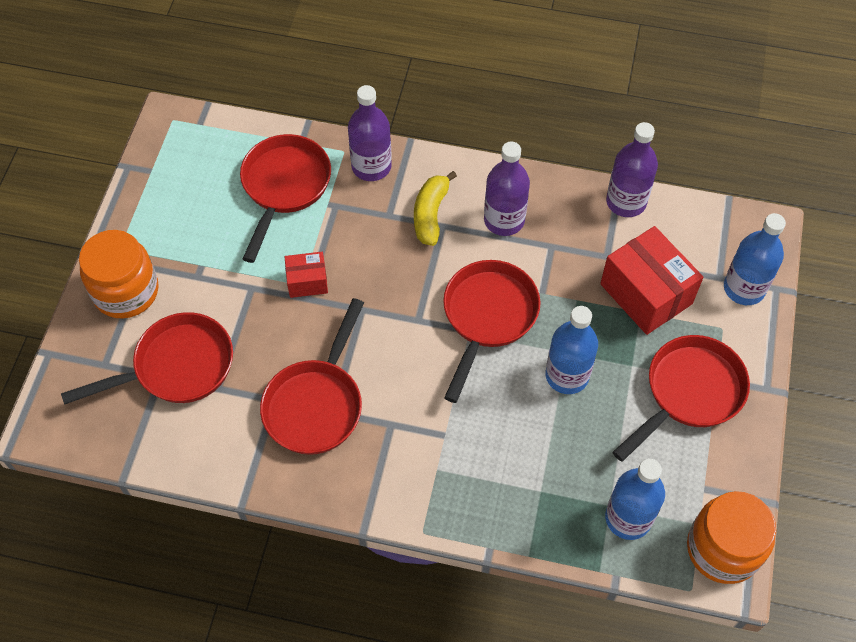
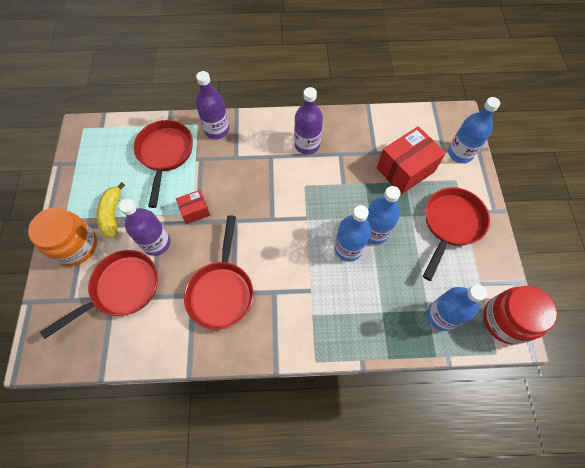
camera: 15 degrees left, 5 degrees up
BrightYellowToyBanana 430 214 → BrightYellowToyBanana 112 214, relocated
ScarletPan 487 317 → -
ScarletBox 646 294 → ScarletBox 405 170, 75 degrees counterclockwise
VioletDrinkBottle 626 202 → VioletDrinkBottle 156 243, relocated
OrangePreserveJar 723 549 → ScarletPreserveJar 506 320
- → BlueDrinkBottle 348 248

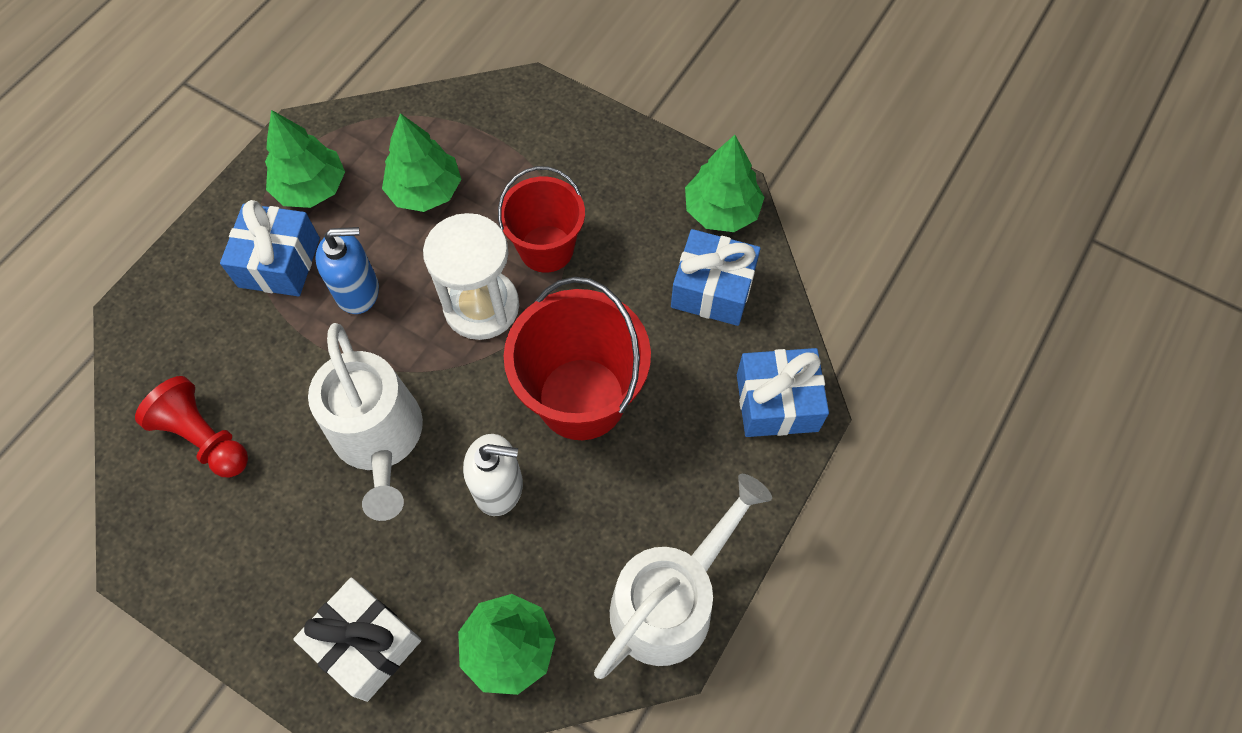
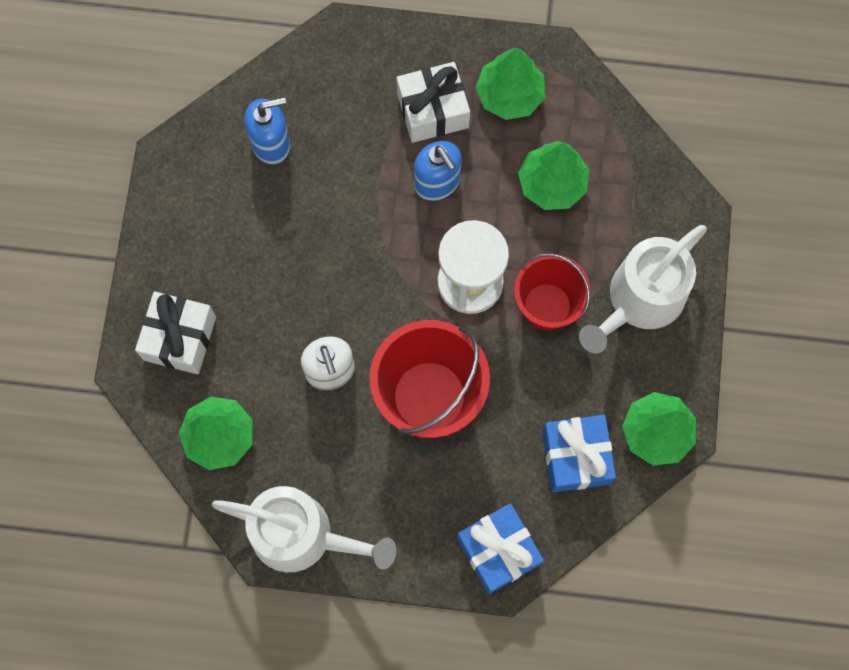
camera: 65 degrees right, 10 degrees up
ScarletChessPawn 204 437 → BlueSoapPump 271 143
BlueGift 279 262 → SnowWhiteGift 433 111
SnowWhiteSprinklingCan 380 438 → SnowWhiteSprinklingCan 640 300, relocated

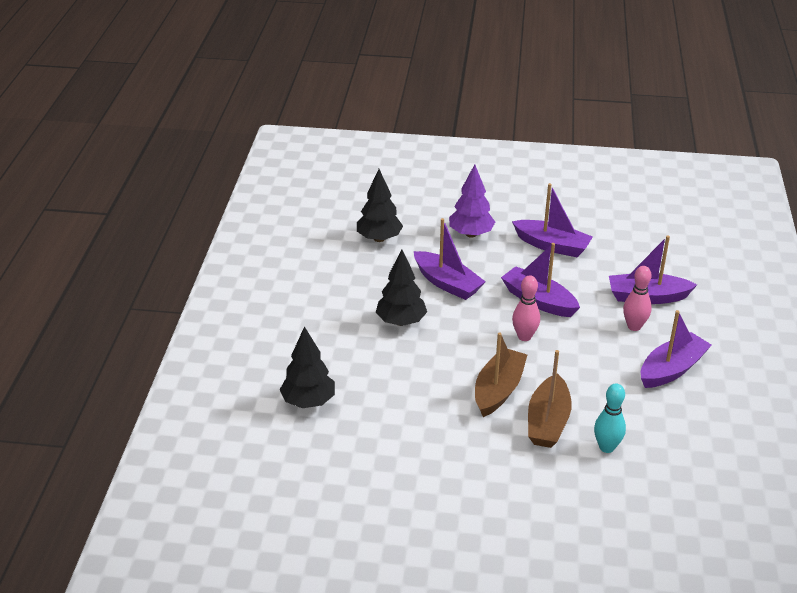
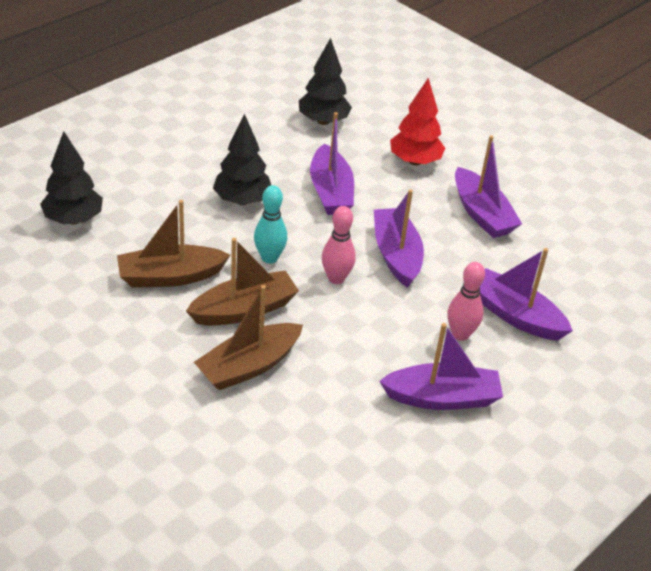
camera: 35 degrees right, 5 degrees up
VioletToyTree 471 234 → ScarletToyTree 415 161
TurquoiseBowlingPin 606 447 → TurquoiseBowlingPin 269 258, relocated
- → DarkBrownSailboat 170 276

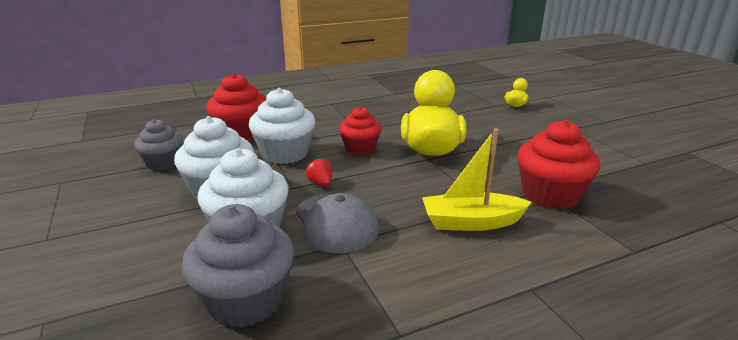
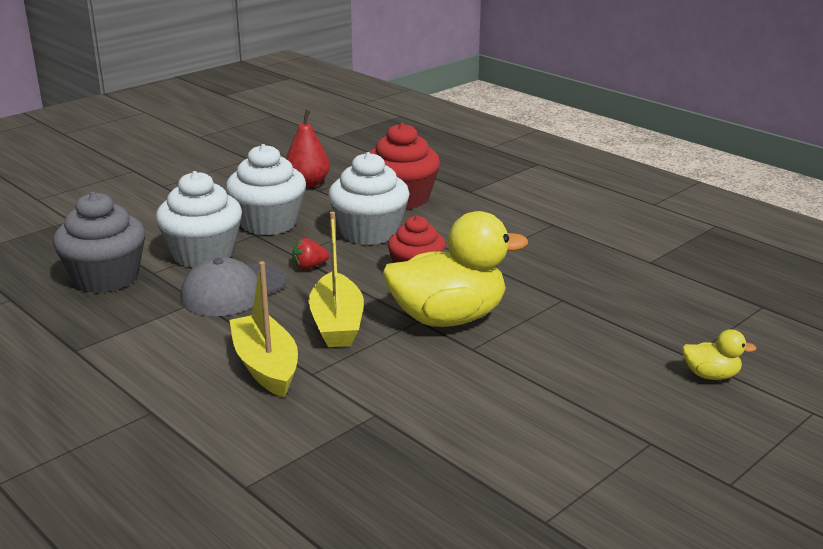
camera: 70 degrees right, 0 degrees up
AshGreyCupcake 163 163 → ScarletPear 307 184
ScarletToyStrawberry 321 183 → ScarletToyStrawberry 309 267, 150 degrees counterclockwise
ScarletCupcake 550 194 → -
- → BrightYellowSailboat 337 323

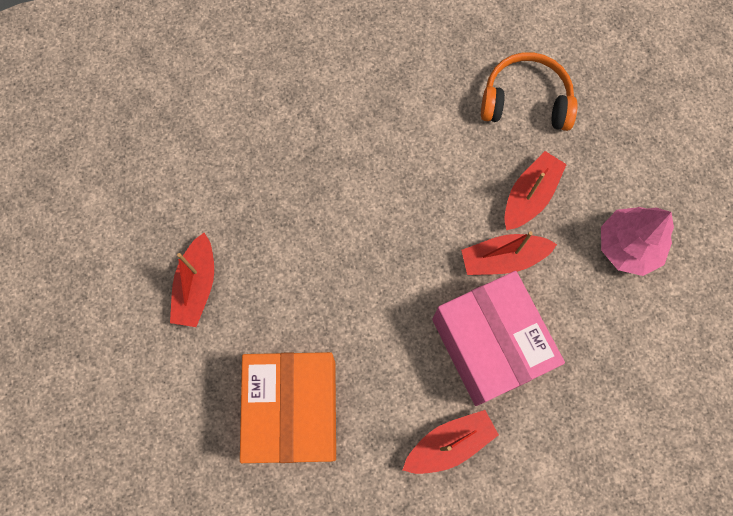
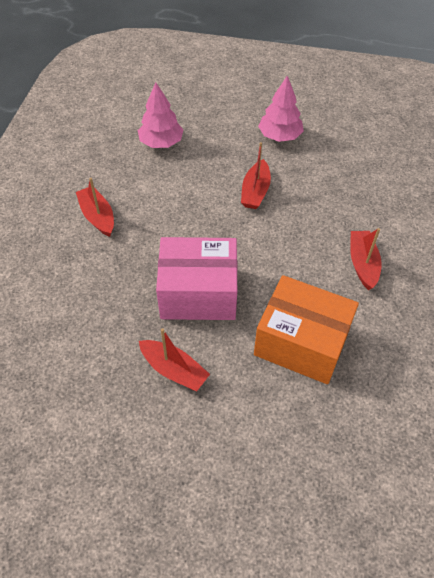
camera: 65 degrees left, 20 degrees down
RosyBox 489 344 → RosyBox 198 293, relocated
OrangeOverEarHeadphones 526 100 → RosyToyTree 161 143
ScarletSailboat 530 196 → ScarletSailboat 98 216, relocated

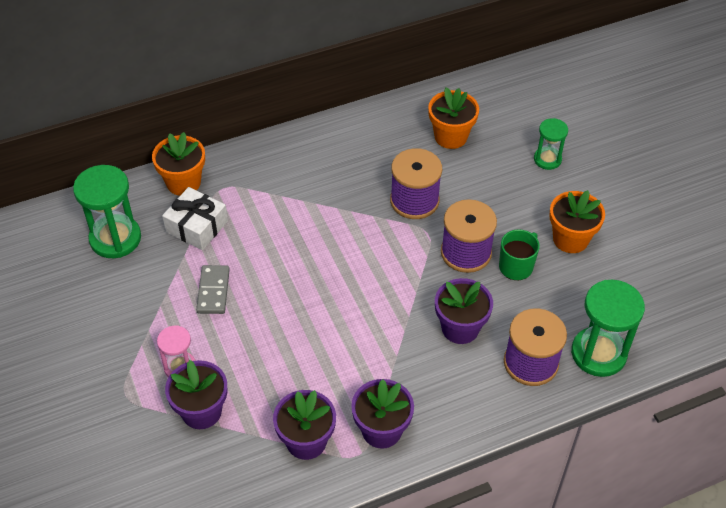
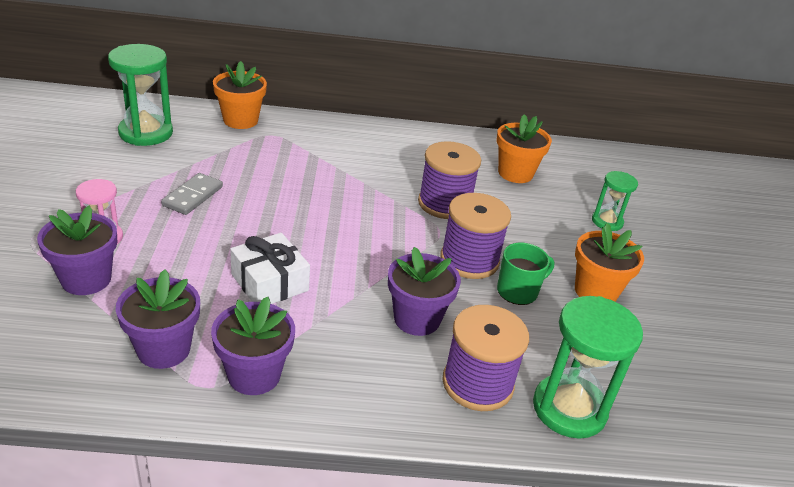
camera: 20 degrees right, 15 degrees down
SnowWhiteGift 197 226 → SnowWhiteGift 270 282, relocated

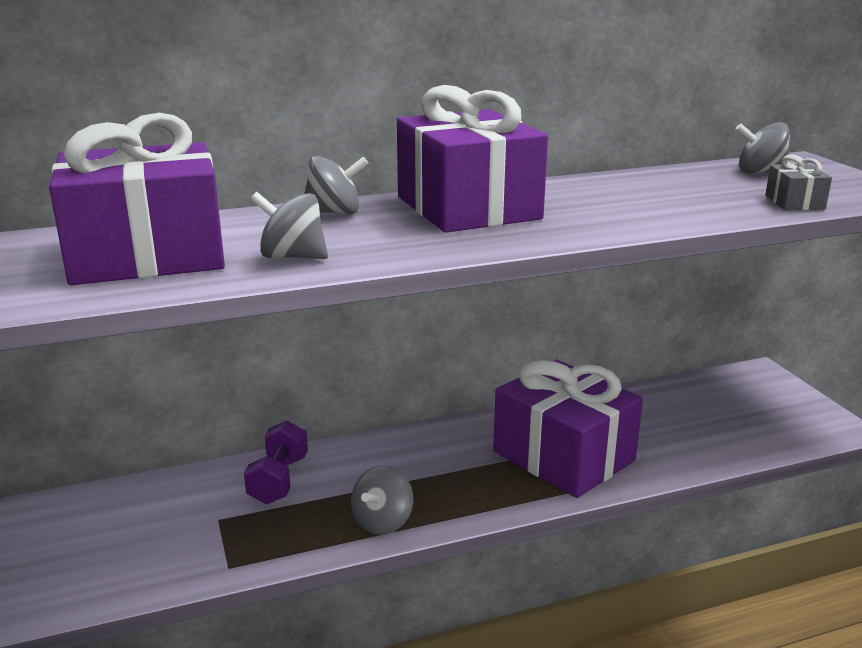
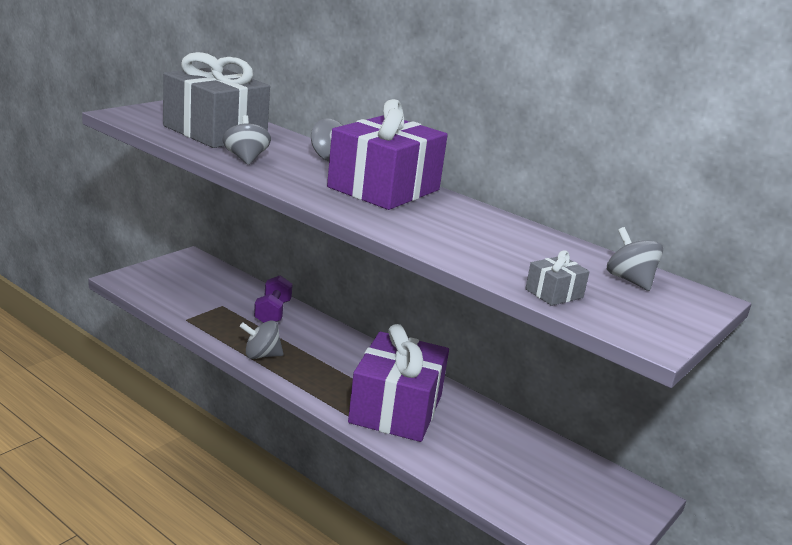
camera: 55 degrees right, 0 degrees up
VioletGift 147 256 → AshGreyGift 215 132
VioletDumbbell 279 480 → VioletDumbbell 272 313, 60 degrees counterclockwise

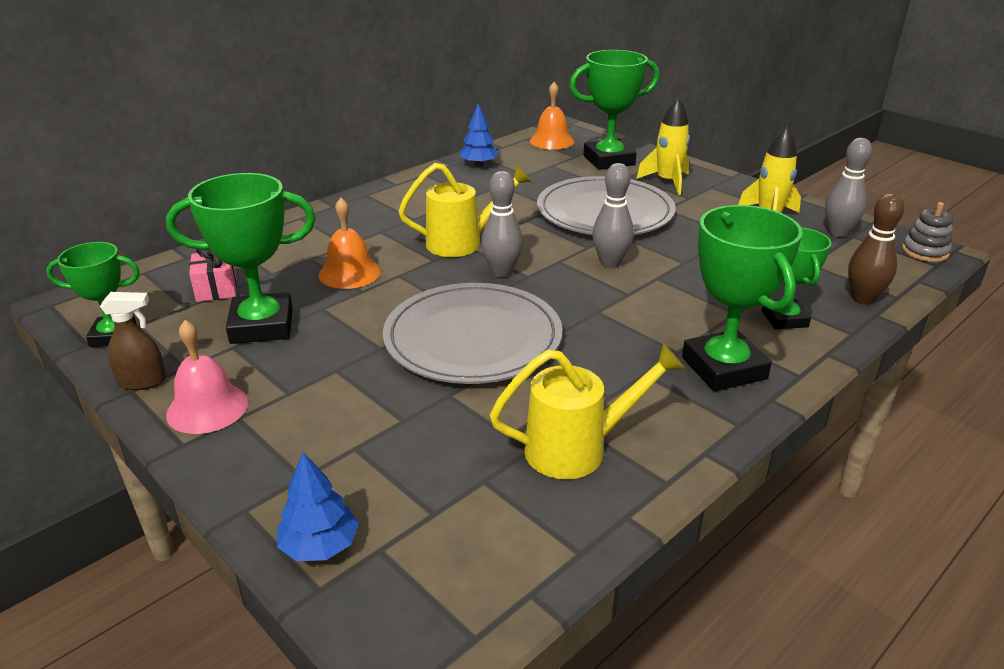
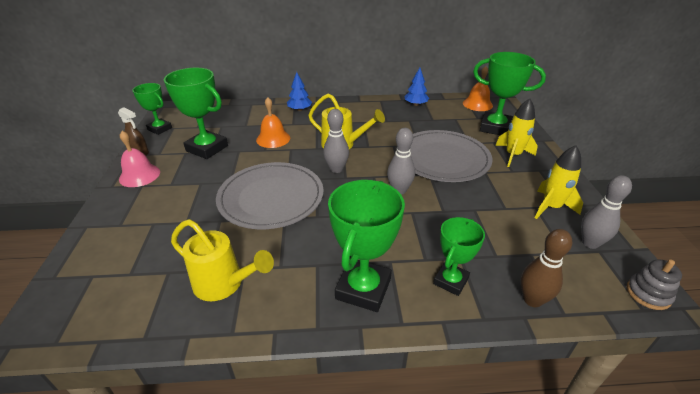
camera: 40 degrees right, 5 degrees up
RosyGift 216 289 → -
BlueToyTree 320 546 → BlueToyTree 299 109, relocated

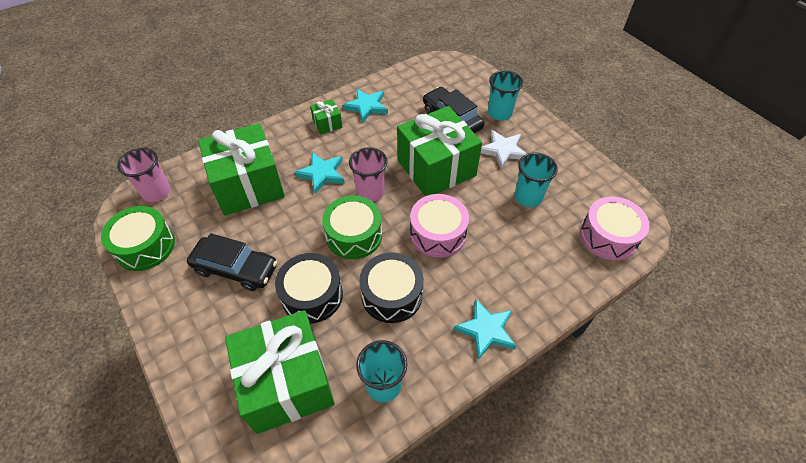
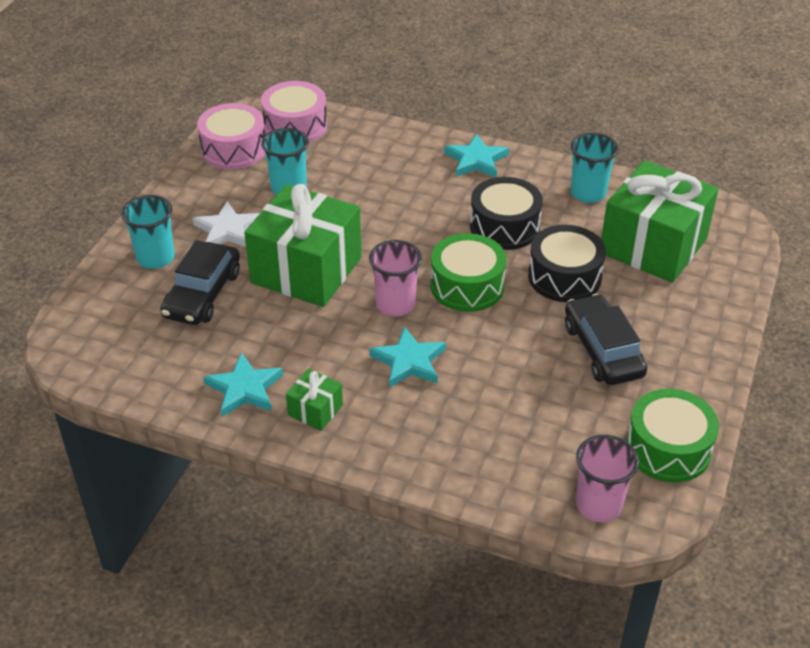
camera: 125 degrees left, 10 degrees down
LeafGreenGift 248 185 → -
RosyToyDrum 437 233 → RosyToyDrum 234 149, relocated

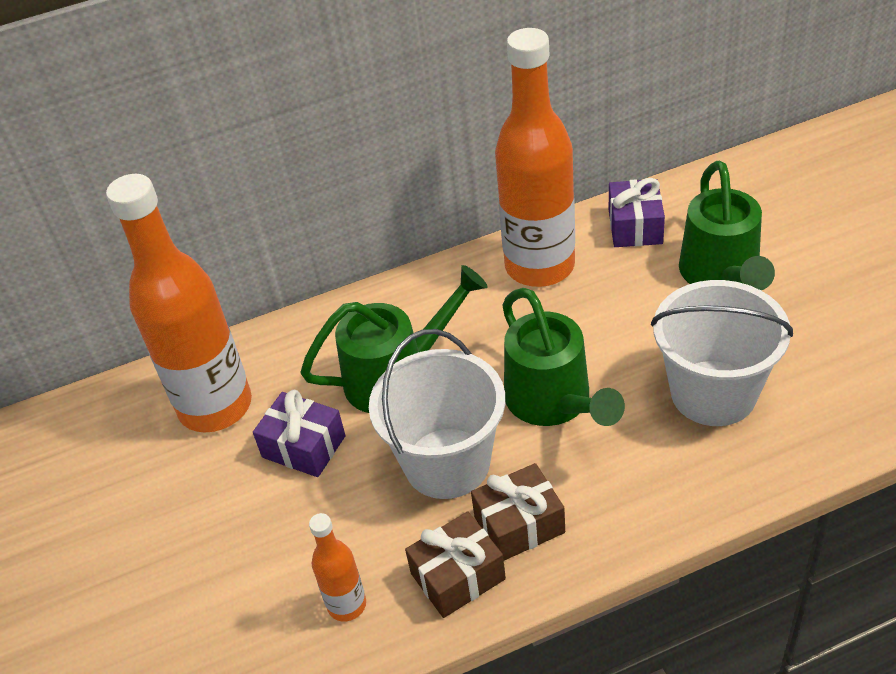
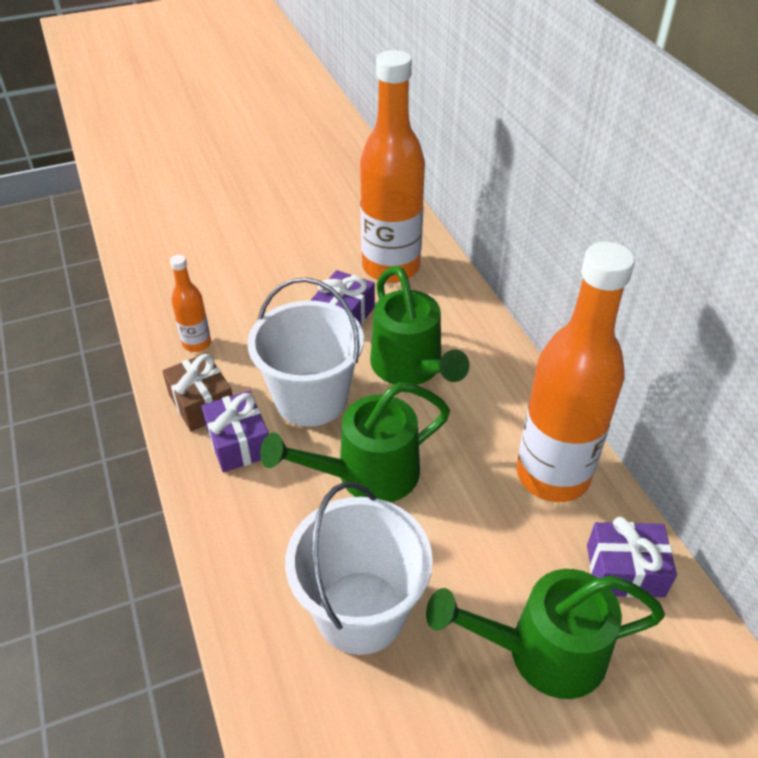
camera: 85 degrees right, 0 degrees up
DarkBrownGift 519 524 → VioletGift 239 443

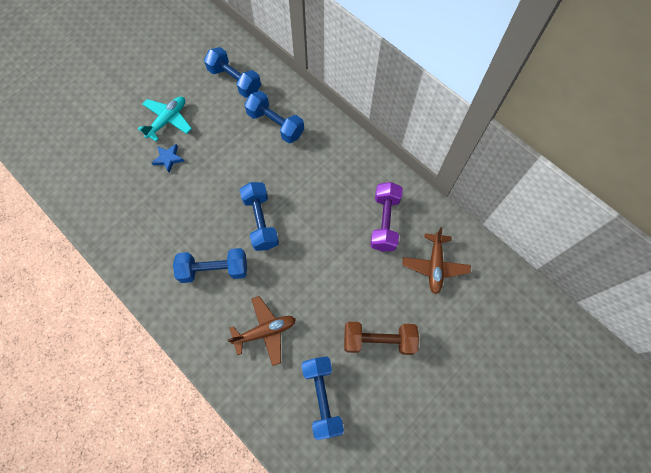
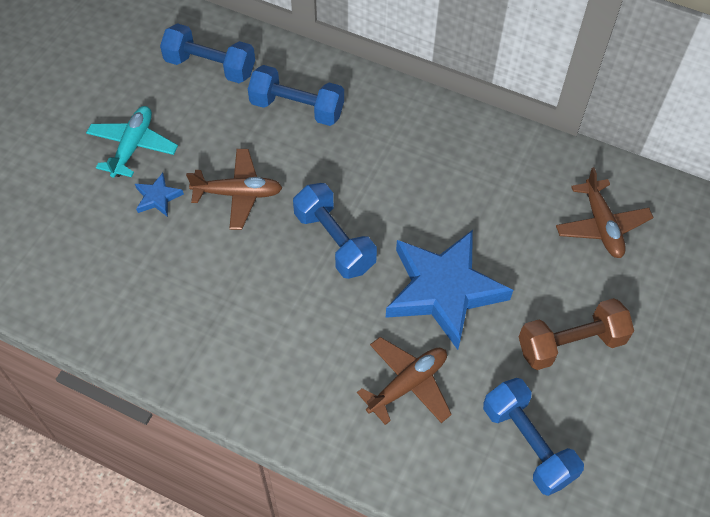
camera: 20 degrees left, 10 degrees down
BlueDumbbell 214 270 → -
VioletDumbbell 384 222 → -
- → DarkBrownToyPlane 238 194
- → BlueStar 444 290

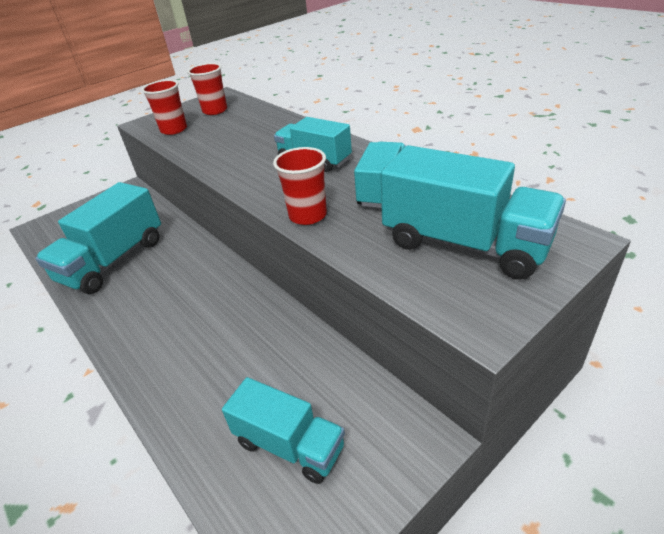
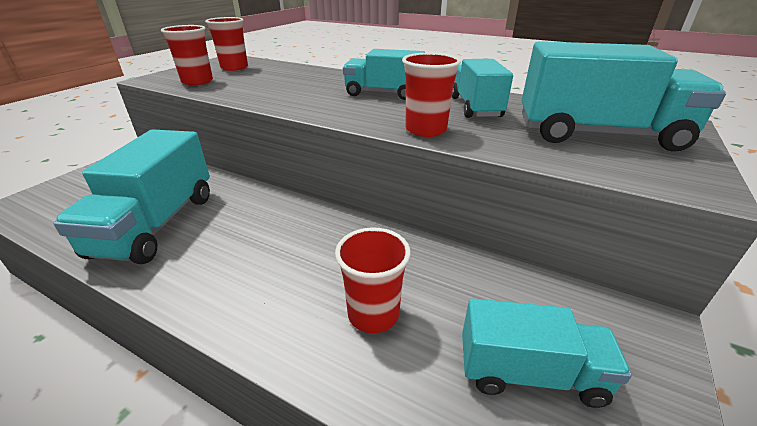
camera: 25 degrees left, 5 degrees down
- → ScarletCup 373 314

